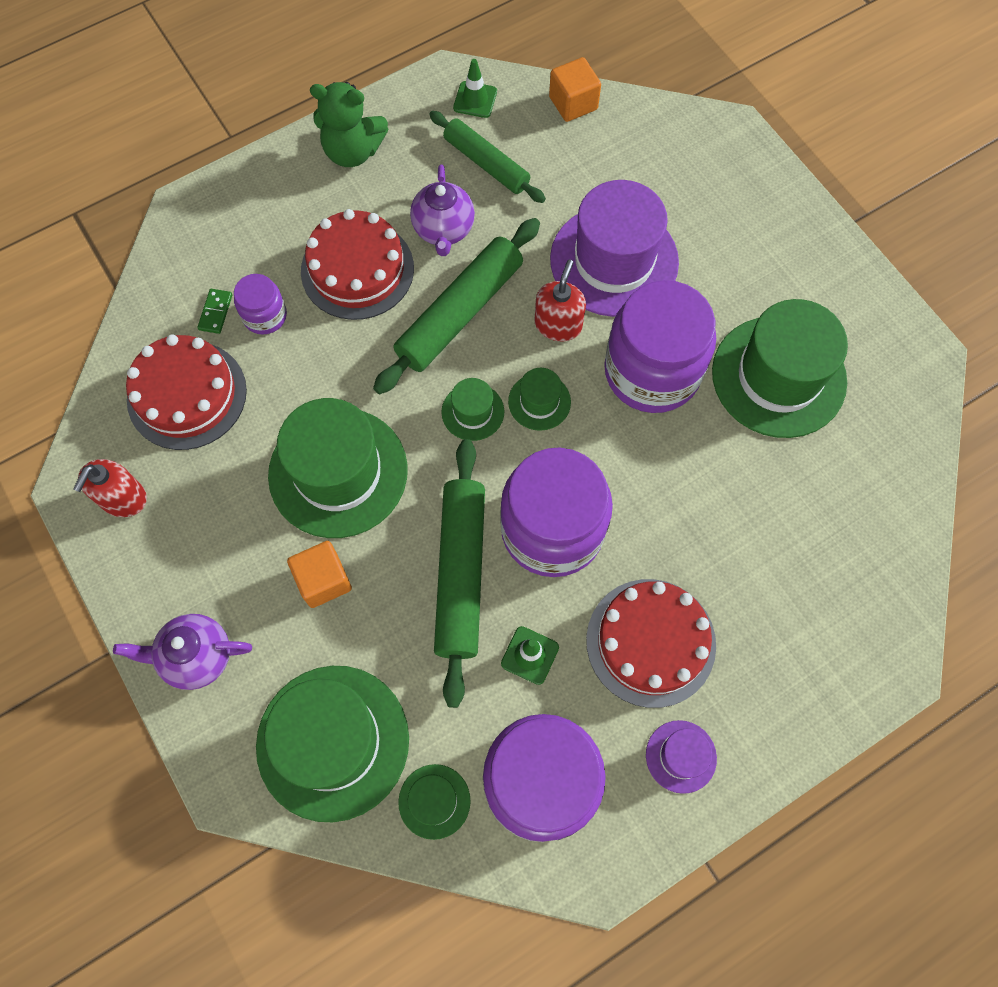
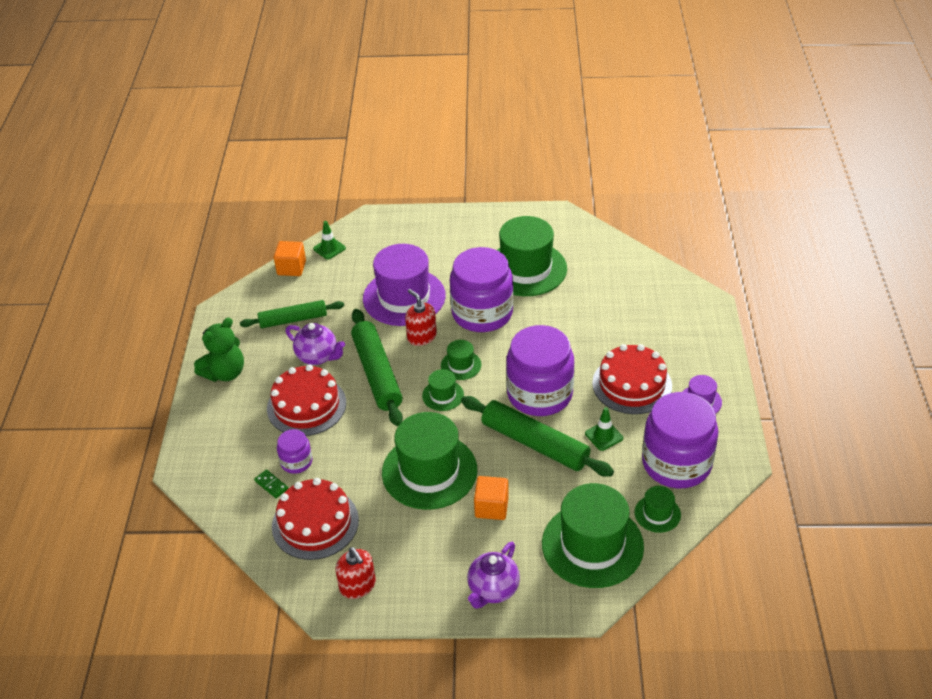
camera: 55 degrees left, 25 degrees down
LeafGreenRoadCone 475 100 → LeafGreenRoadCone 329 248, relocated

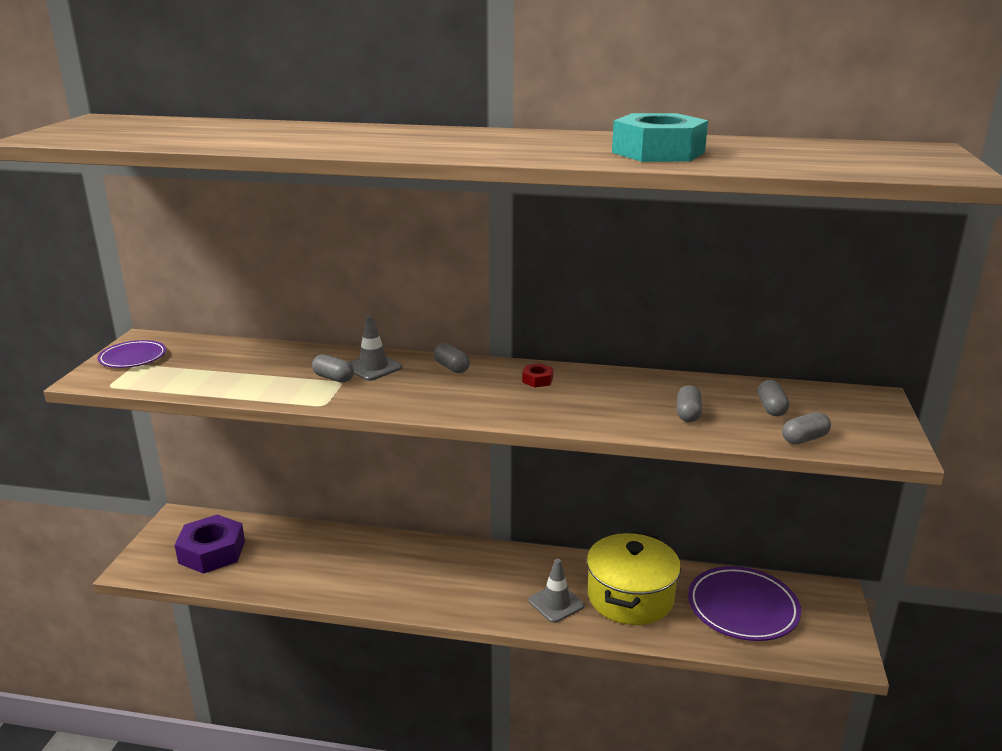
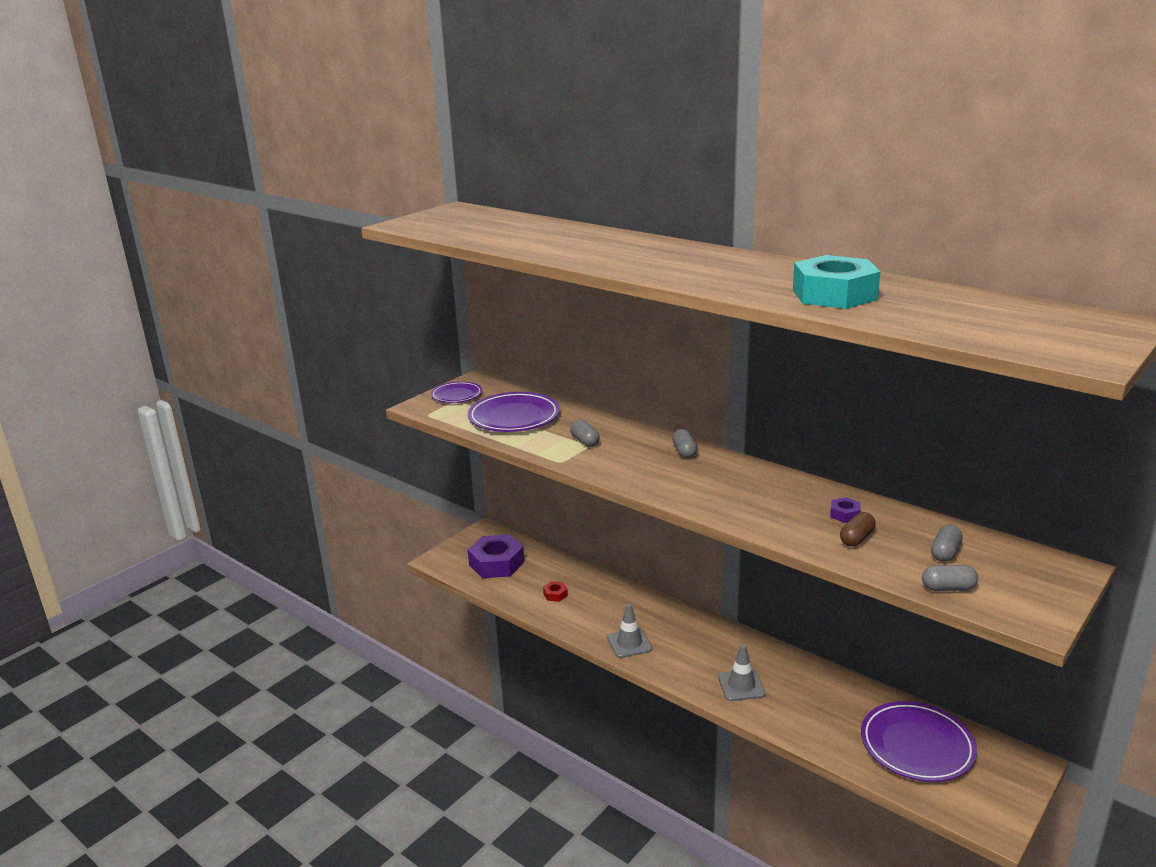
camera: 30 degrees right, 0 degrees up
AshGreyRoadCone 373 367 → AshGreyRoadCone 629 643, relocated
ScarletNut 537 380 → ScarletNut 555 594, relocated
BrightYellowPot 630 597 → -
AshGreyPill 688 414 → DarkBrownPill 856 539
- → VioletDinnerPlate 514 417
- → VioletNut 845 514

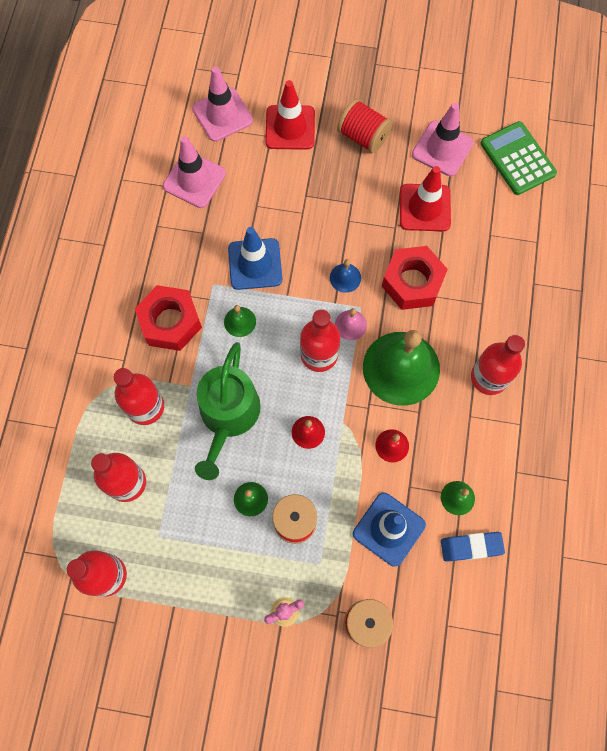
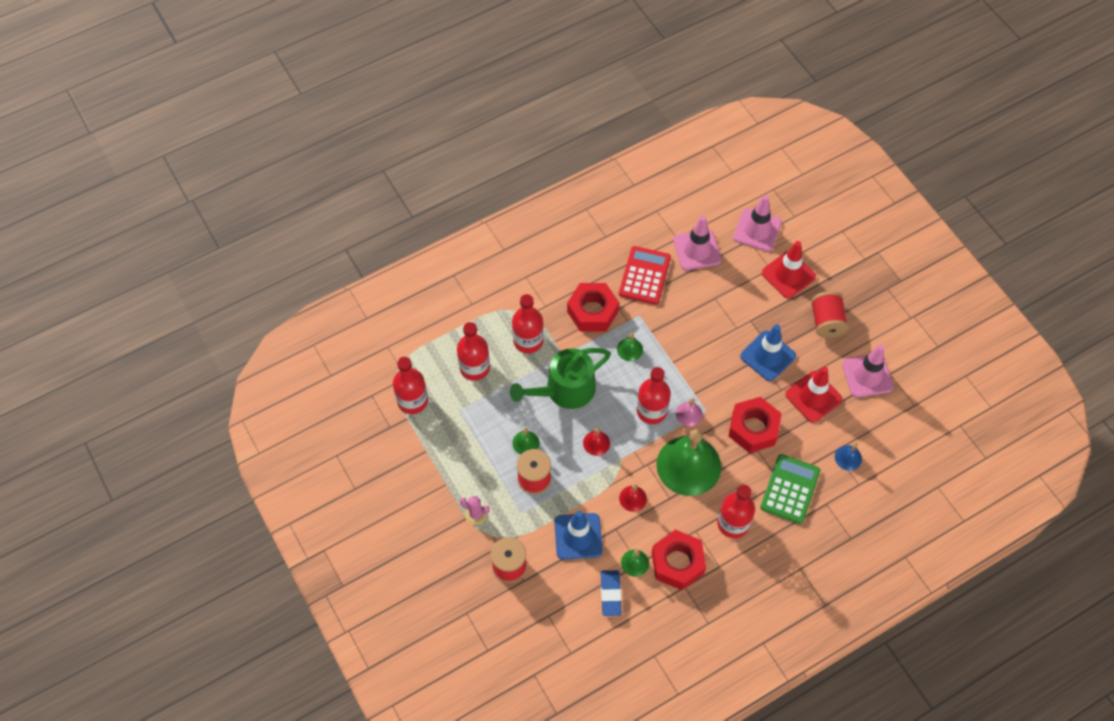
camera: 50 degrees right, 10 degrees down
BlueRoadCone 255 264 → BlueRoadCone 767 356, relocated
BlueSchoolBell 345 278 → BlueSchoolBell 848 457, relocated
BlueEraser 471 546 → BlueEraser 610 594, 45 degrees clockwise
LeafGreenAddingMachine 517 159 → LeafGreenAddingMachine 790 489, relocated
- → ScarletAddingMachine 644 276
- → ScarletNut 677 563

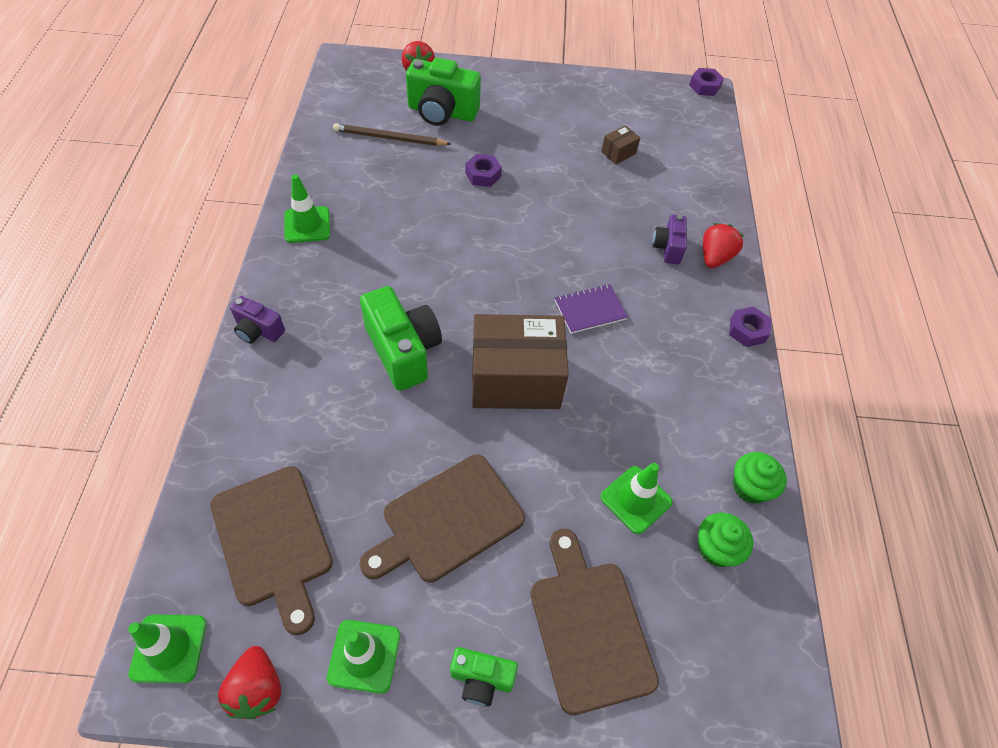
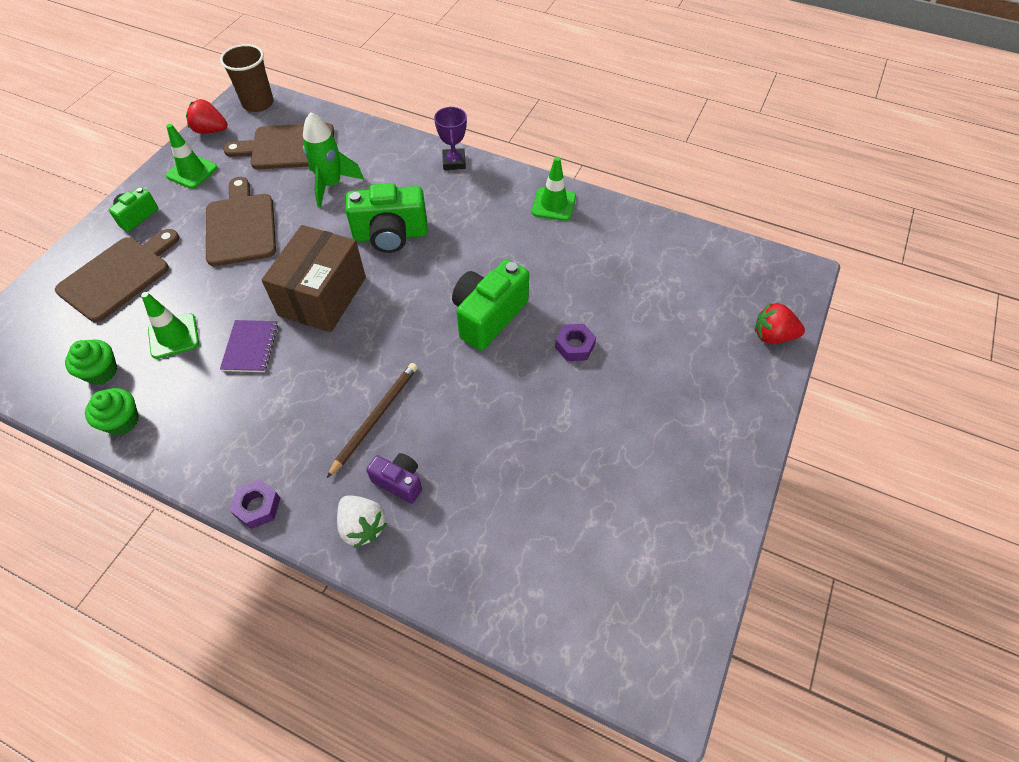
camera: 115 degrees right, 0 degrees up
LeafGreenRoadCone 169 648 → DarkBrownCup 258 103
VioletCompactCamera 258 330 → VioletPrizeCup 454 162
DarkBrownPencil 389 138 → DarkBrownPencil 375 418, relocated
LeafGreenCompactCamera 442 112 → LeafGreenCompactCamera 488 316, relocated
DarkBrownChoppingBoard 589 627 → DarkBrownChoppingBoard 118 275, 60 degrees counterclockwise
VioletNotepad 590 310 → VioletNotepad 250 347, relocated
DarkBrownBox 618 153 → -
VioletNut 704 86 → -
ScarletToyStrawberry 715 257 → SnowWhiteToyStrawberry 362 526
- → LeafGreenToyRocket 331 185

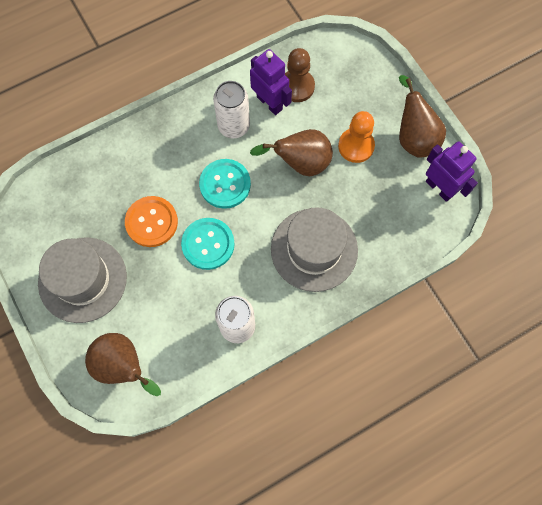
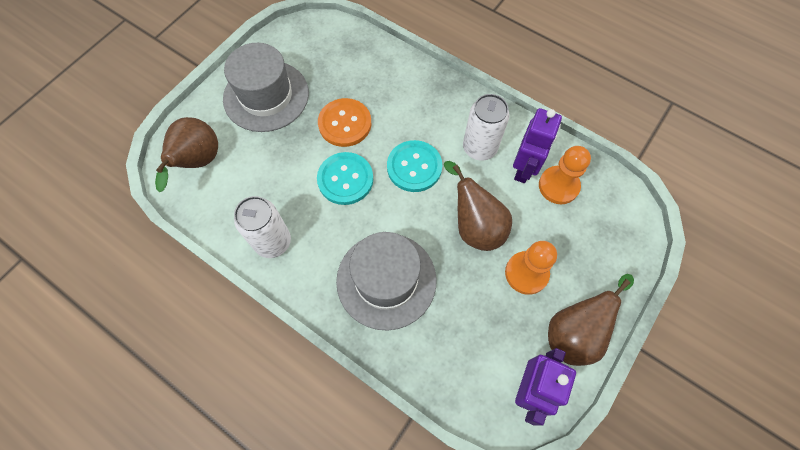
camera: 65 degrees right, 5 degrees down
DarkBrownChessPawn 297 86 → OrangeChessPawn 558 186

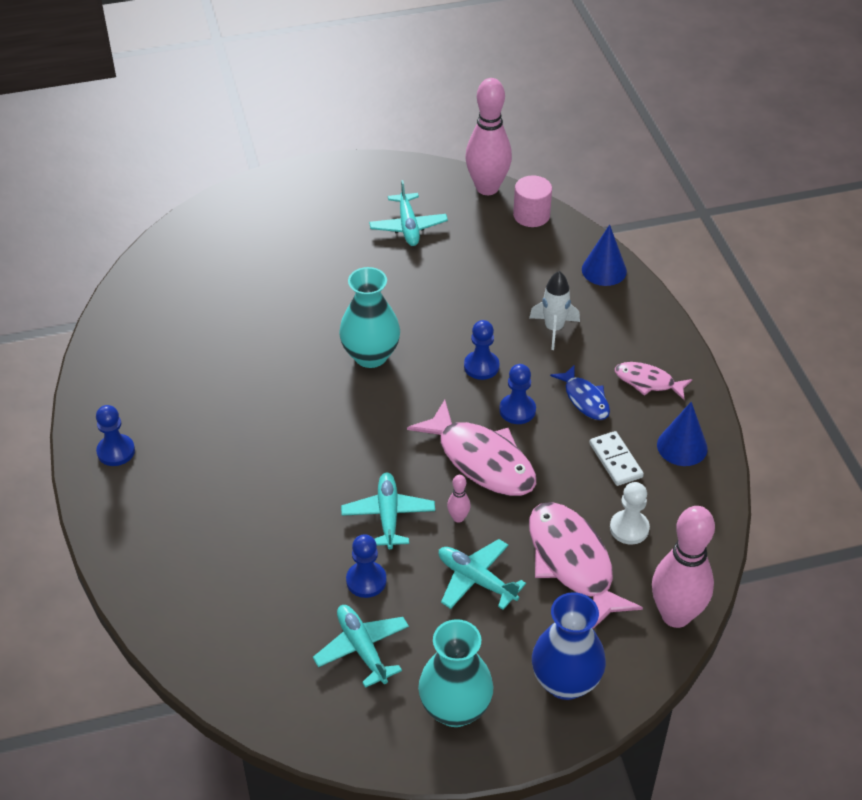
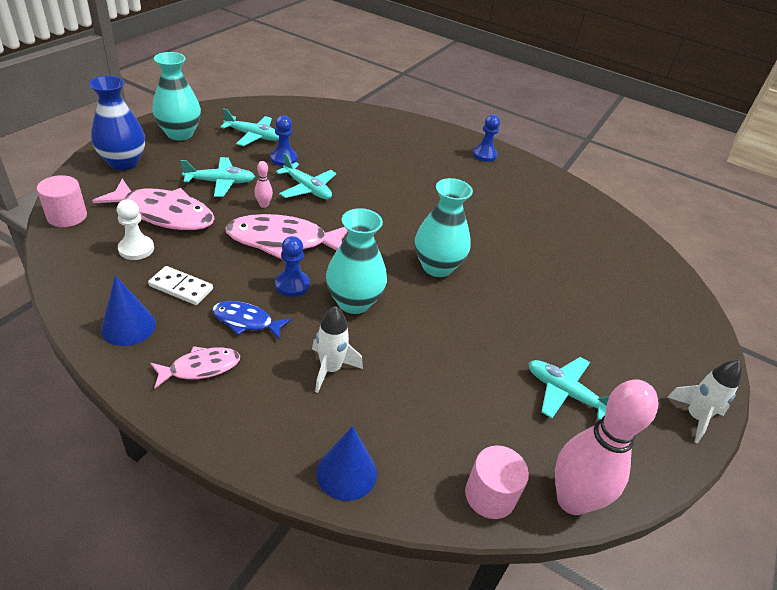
camera: 130 degrees right, 5 degrees down
BlueChessPawn 481 366 → TurquoiseFlowerVase 354 302
RosyBowlingPin 675 615 → RosyCylinderShape 67 216
- → SnowWhiteToyRocket 695 417

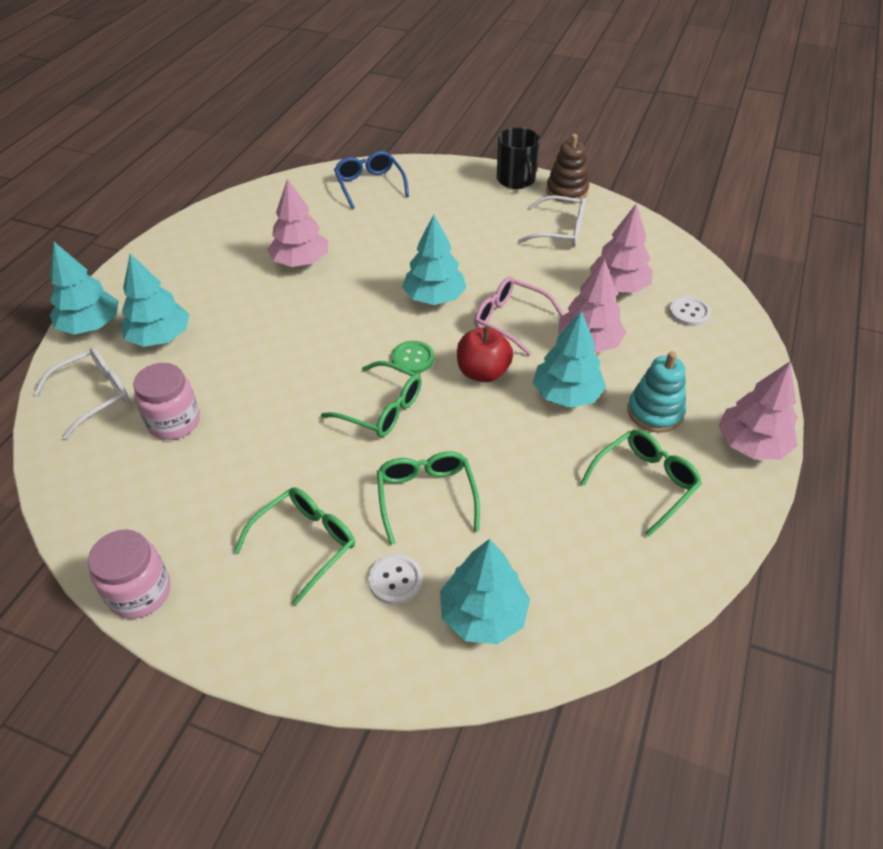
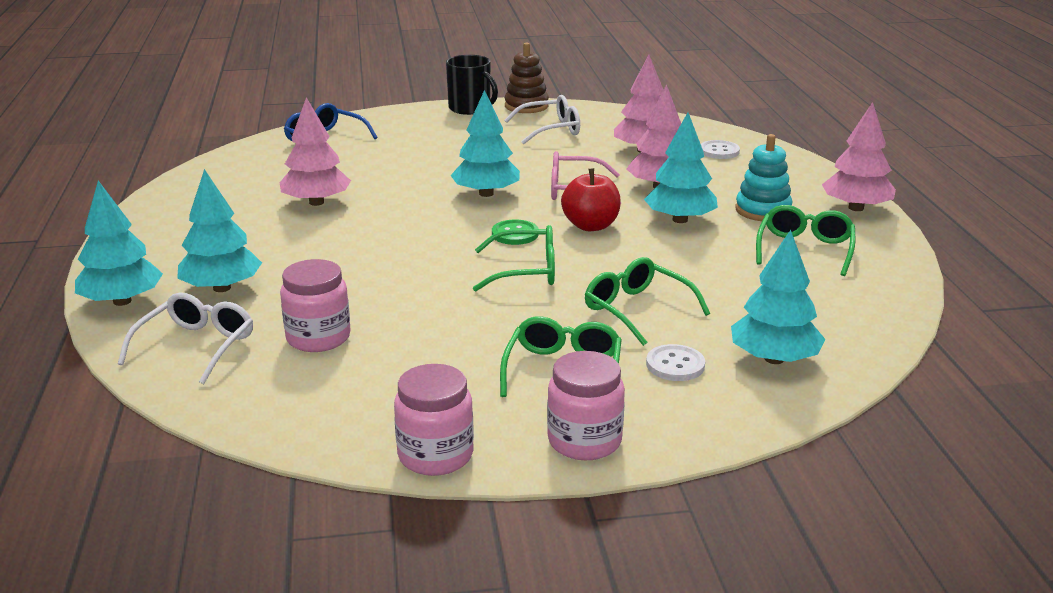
camera: 30 degrees left, 20 degrees down
- → RosyPreserveJar 584 441

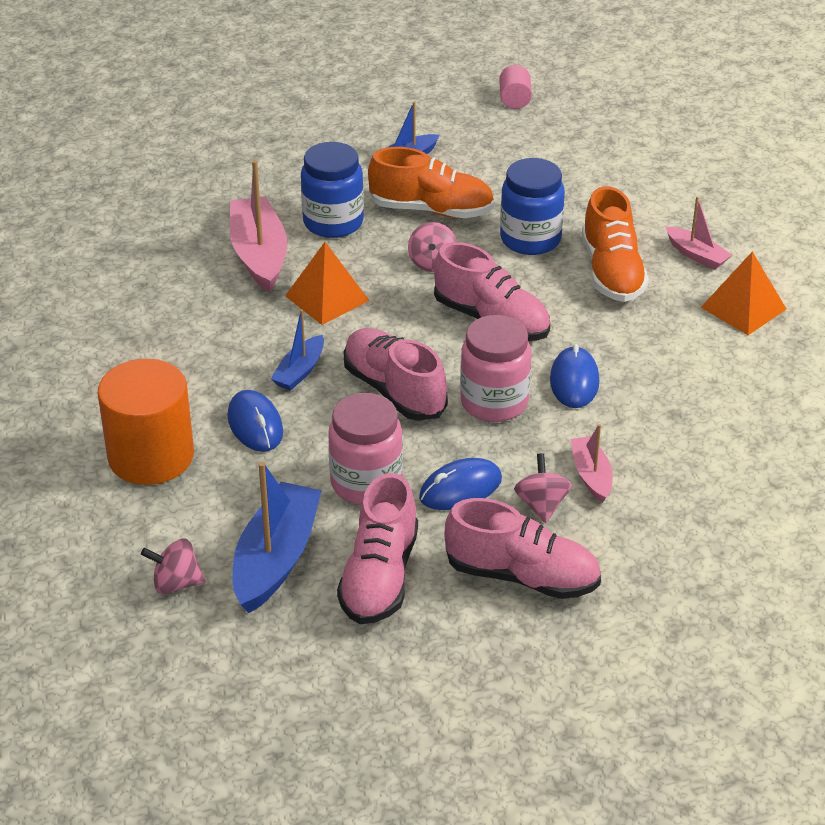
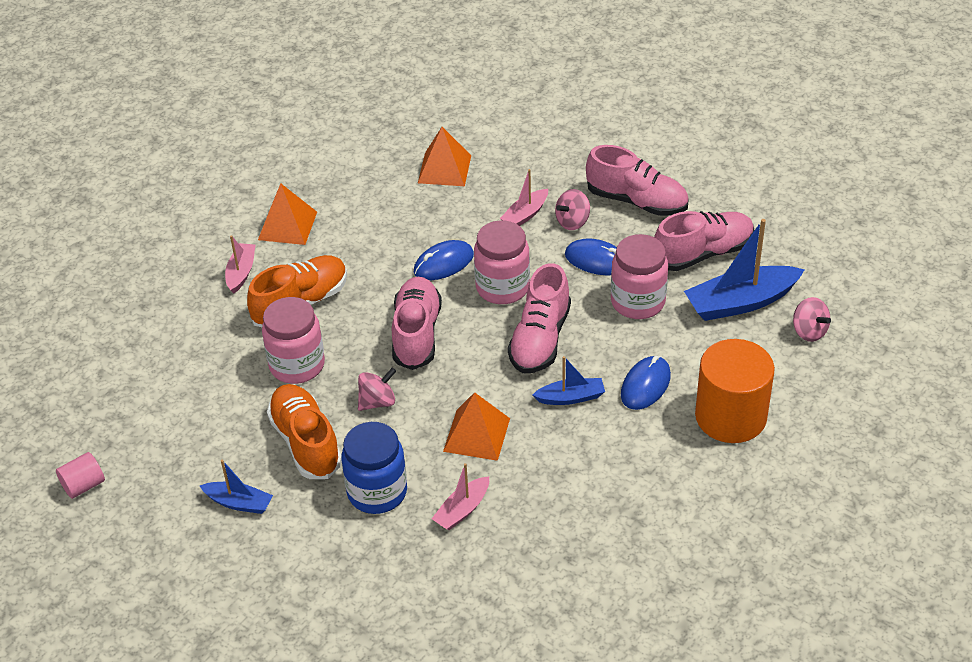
camera: 125 degrees left, 5 degrees up
RosySailboat 259 255 → RosySailboat 462 510, x0.55
RosyShoe 522 576 → RosyShoe 637 201, 135 degrees clockwise
BluePreserveJar 530 239 → RosyPreserveJar 297 365
- → OrangePyramidShape 444 169

